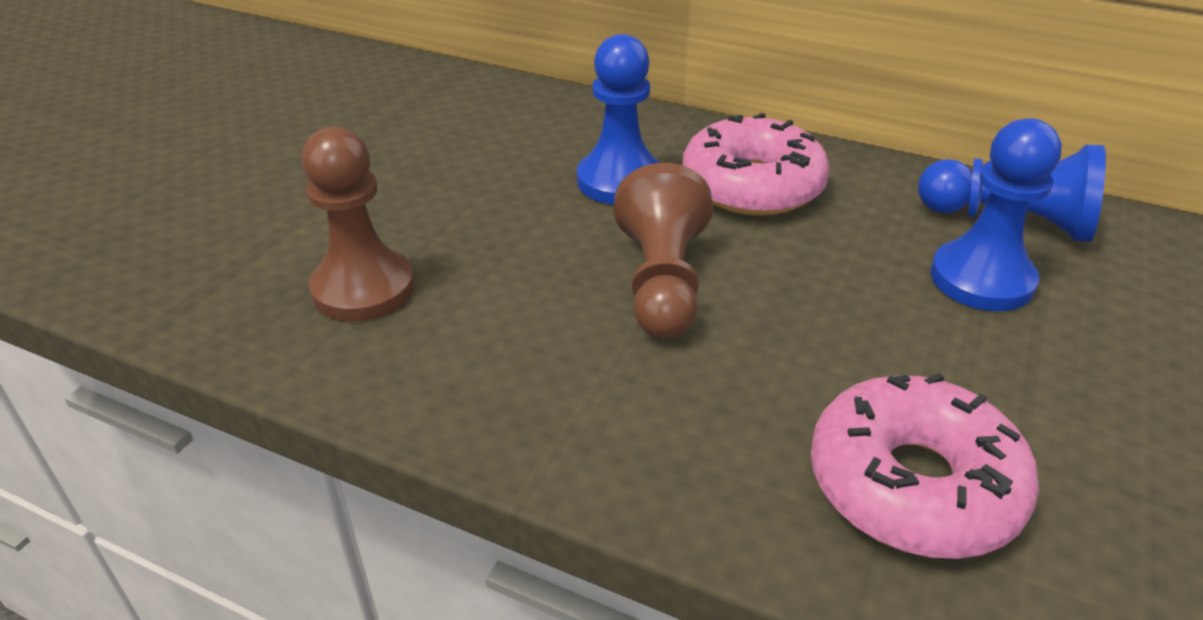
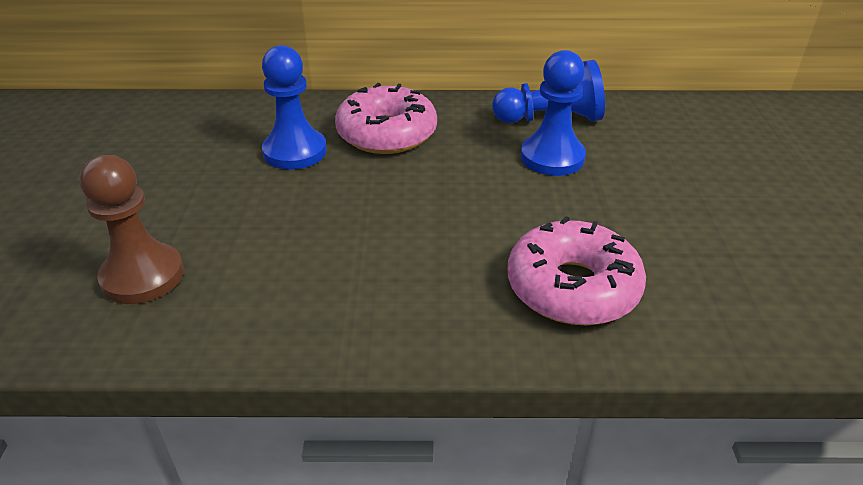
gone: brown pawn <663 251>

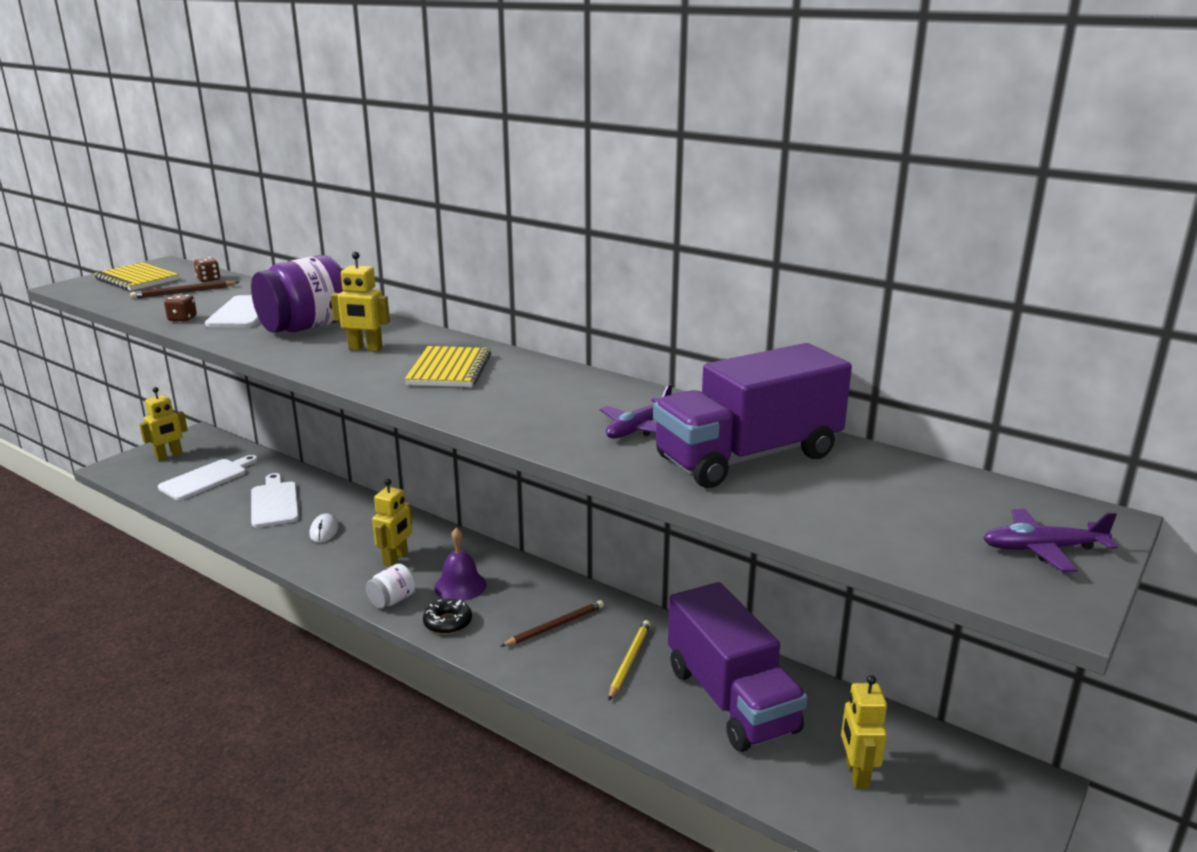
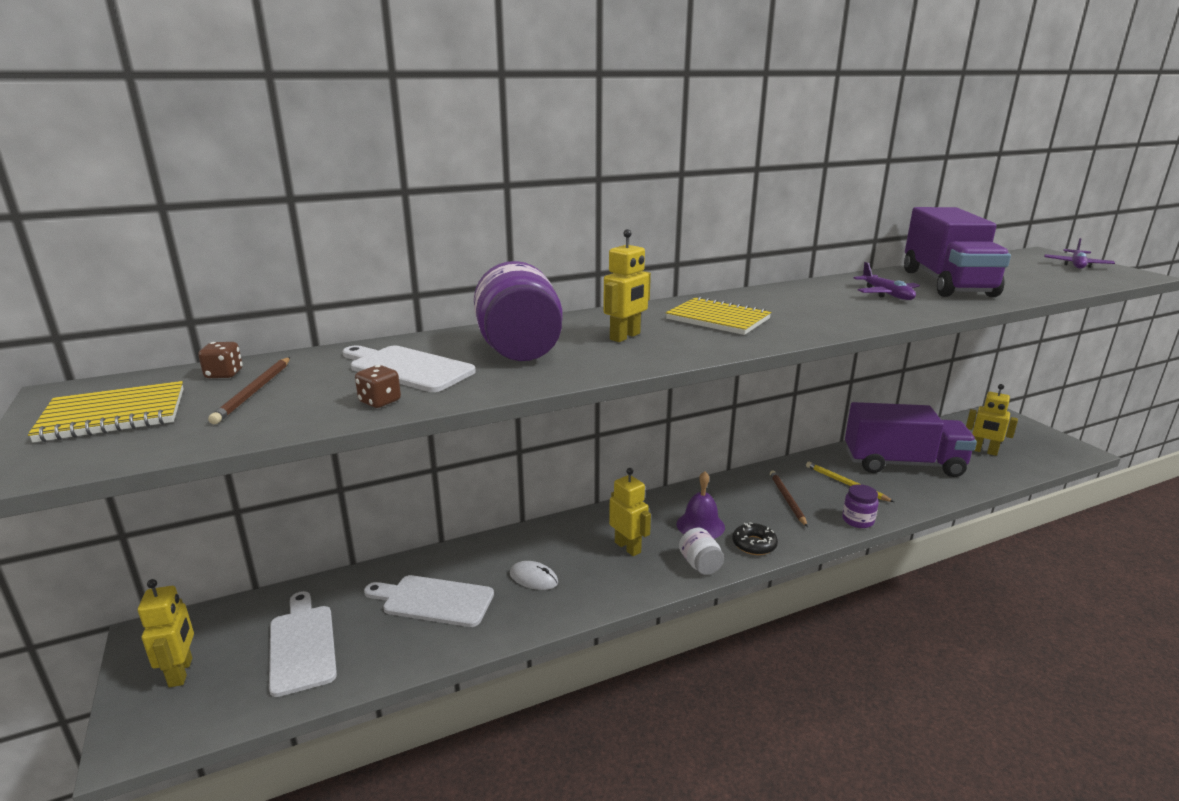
new: purple jar <860 506>

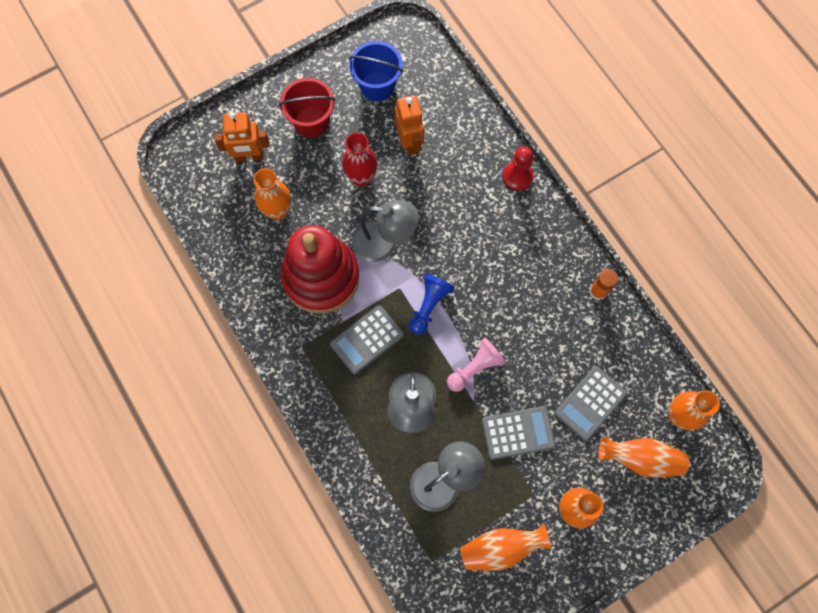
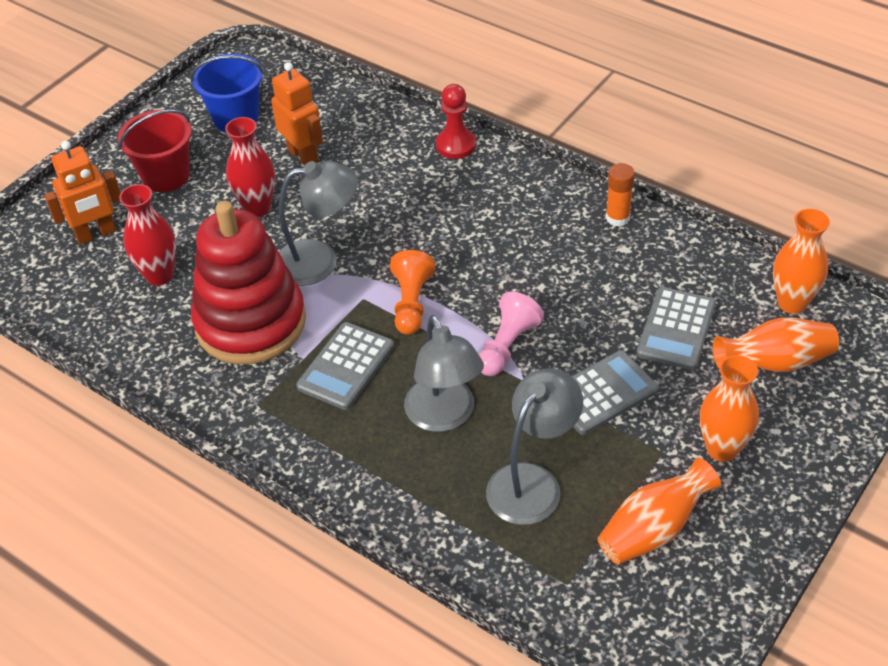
repainted: orange vase <272 194> to red vase <147 235>; blue pawn <431 304> to orange pawn <412 292>

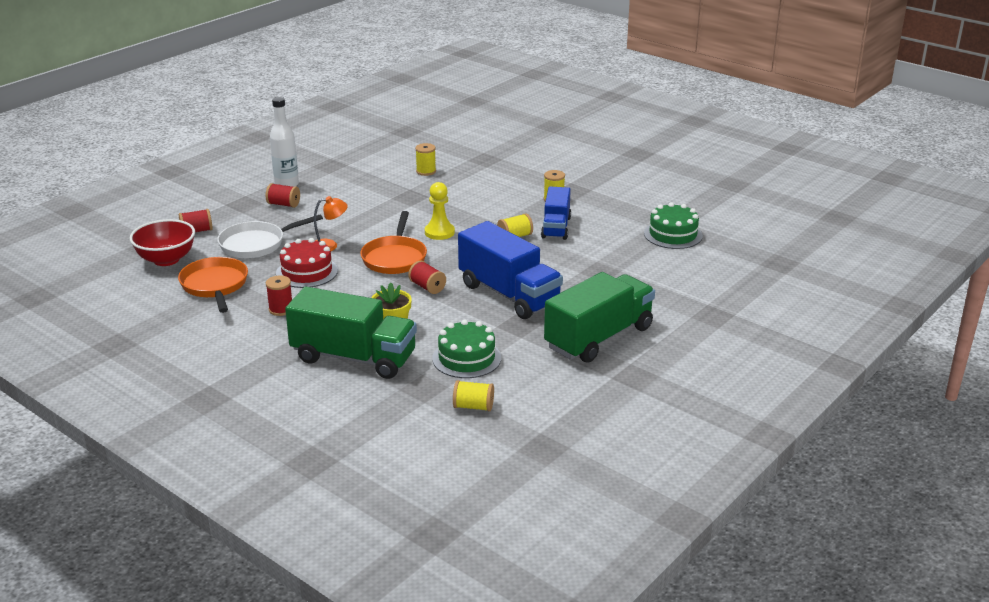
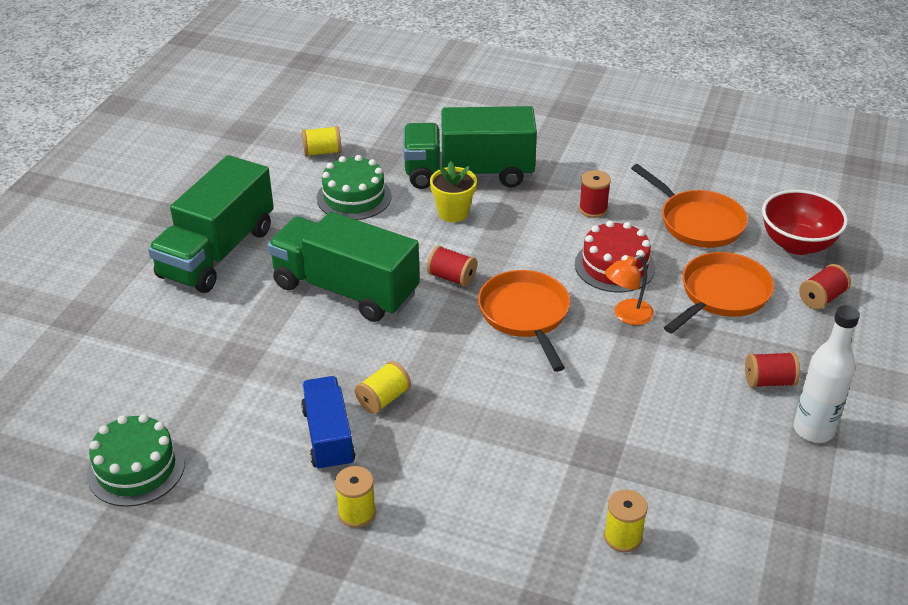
gone: yellow pawn <440 211>
repainted: white pan <270 236> to orange pan <719 292>; blue truck <510 270> to green truck <343 267>

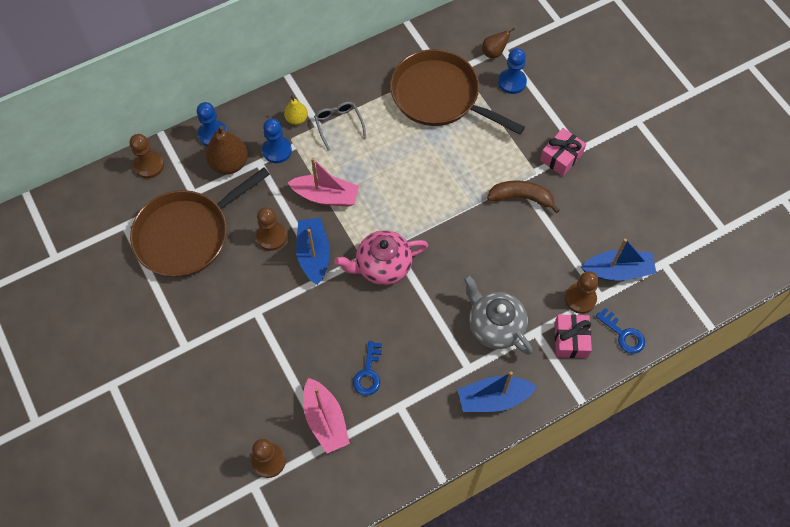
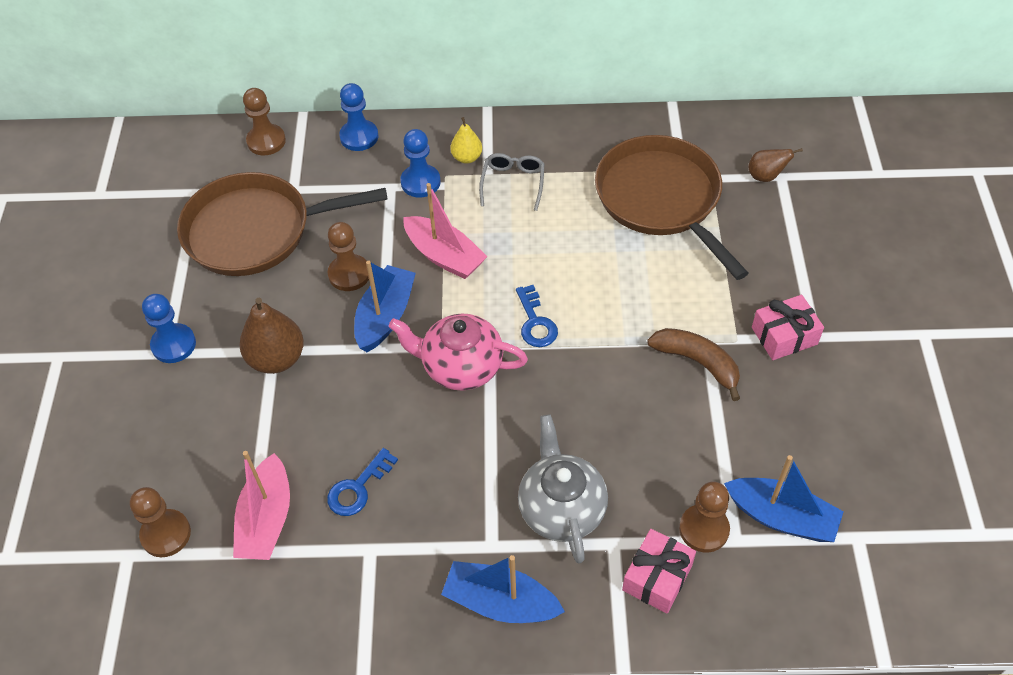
shifted: blue pawn <512 71> to <169 328>; brown pear <227 150> to <272 336>; blue key <620 331> to <537 316>

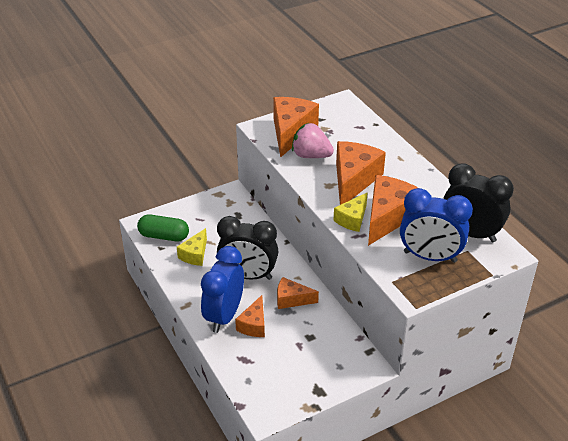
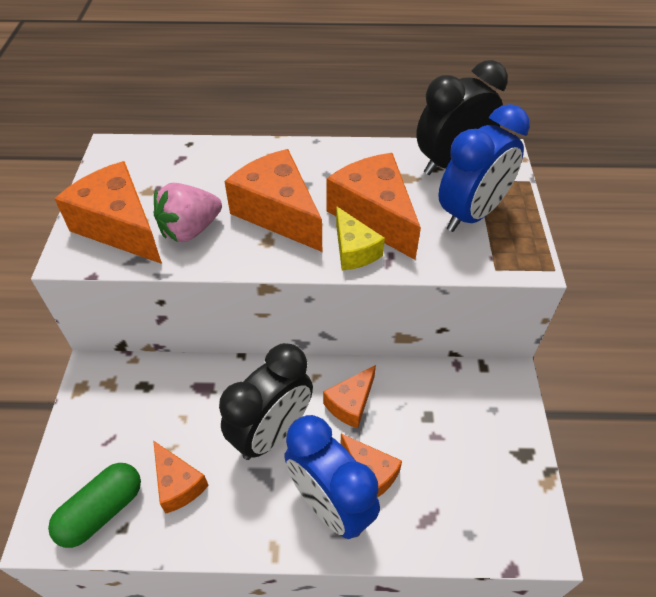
repainted: yellow cheese <192 247> to orange cheese <181 476>

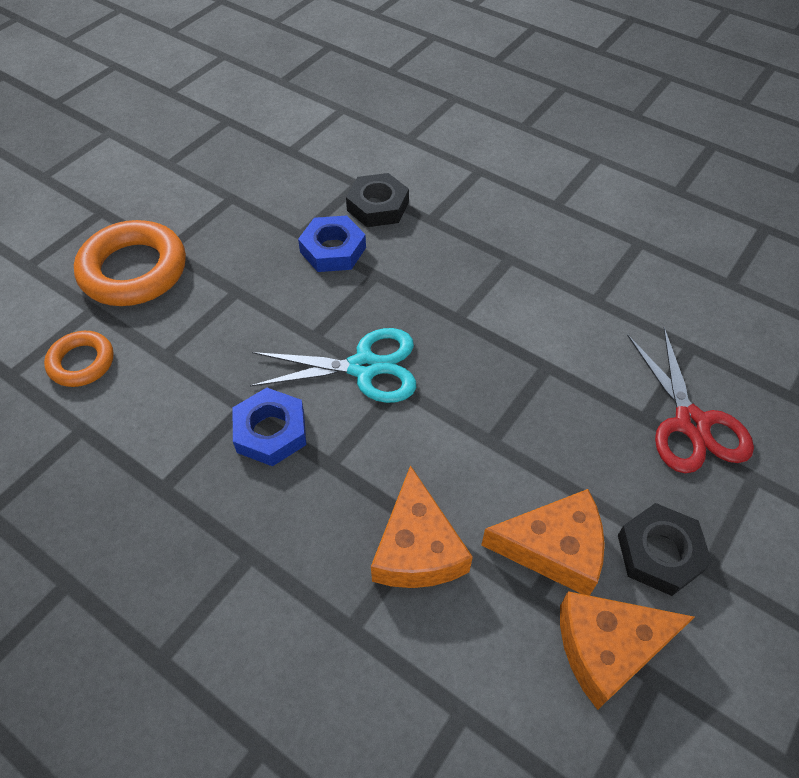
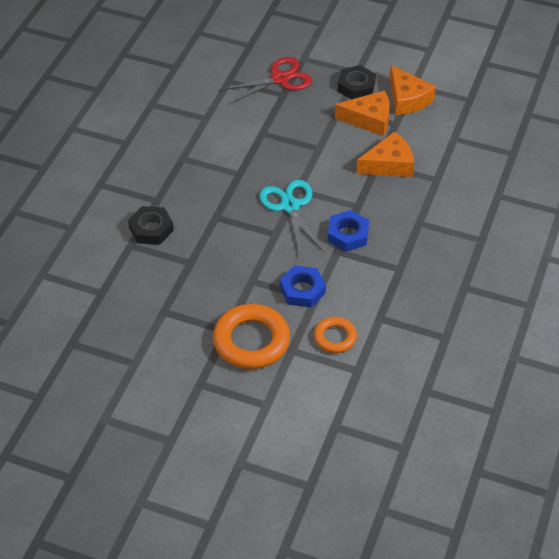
shifted: blue nut <332 243> to <303 286>
rotated: orange cheese <543 542> = <362 113> 105 degrees clockwise

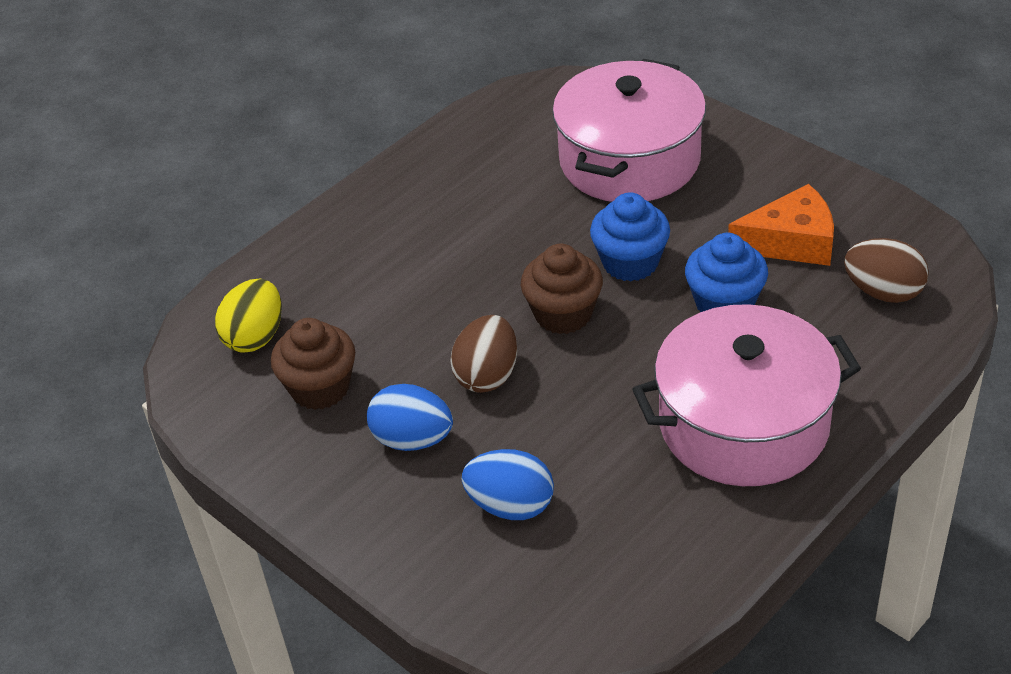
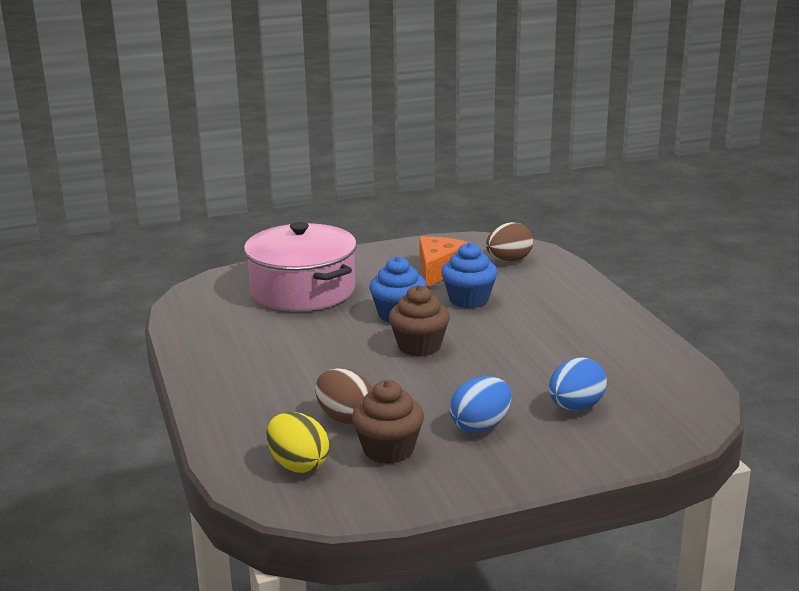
gone: pink pot <746 395>
shifted: brown egg <483 354> to <344 396>

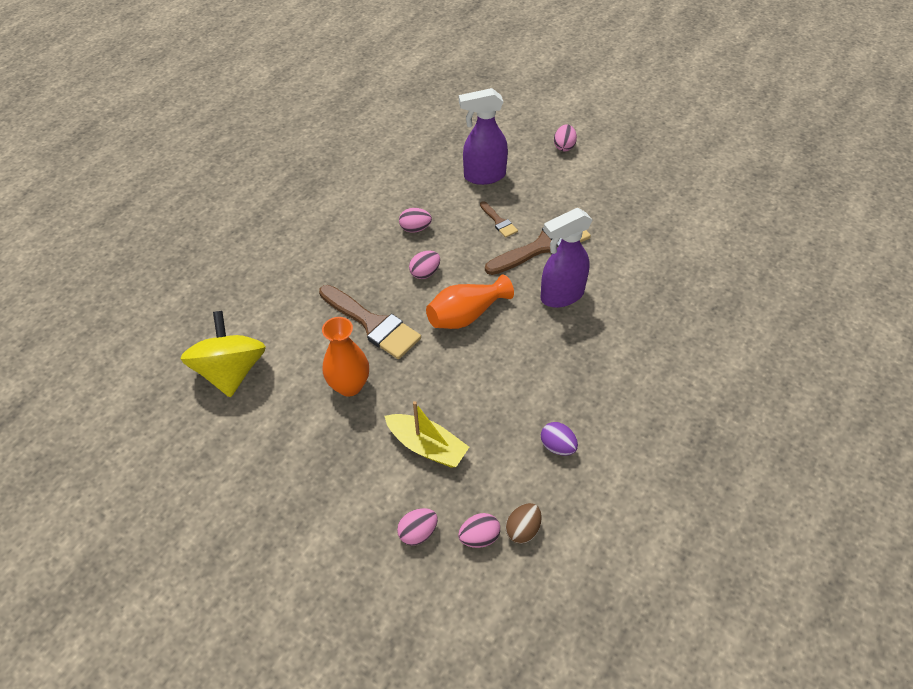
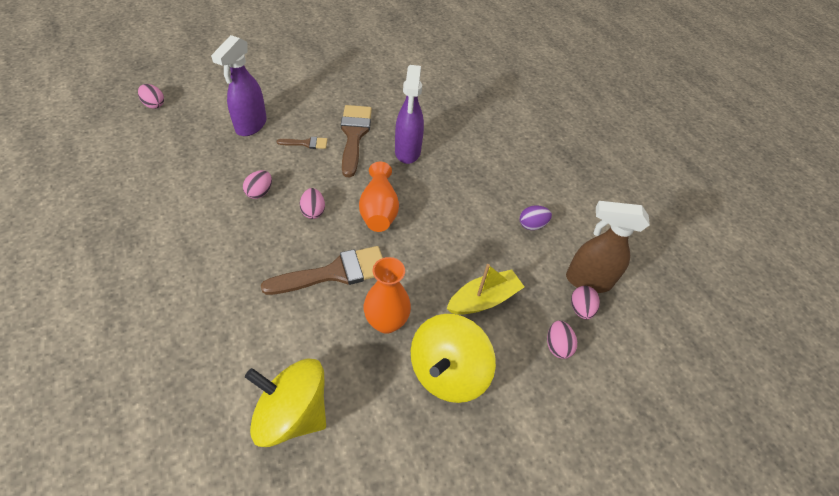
new: yellow spinning top <453 358>
shifted: pink egg <565 137> to <151 96>
swapped: brown egg <523 523> to brown spray bottle <608 247>

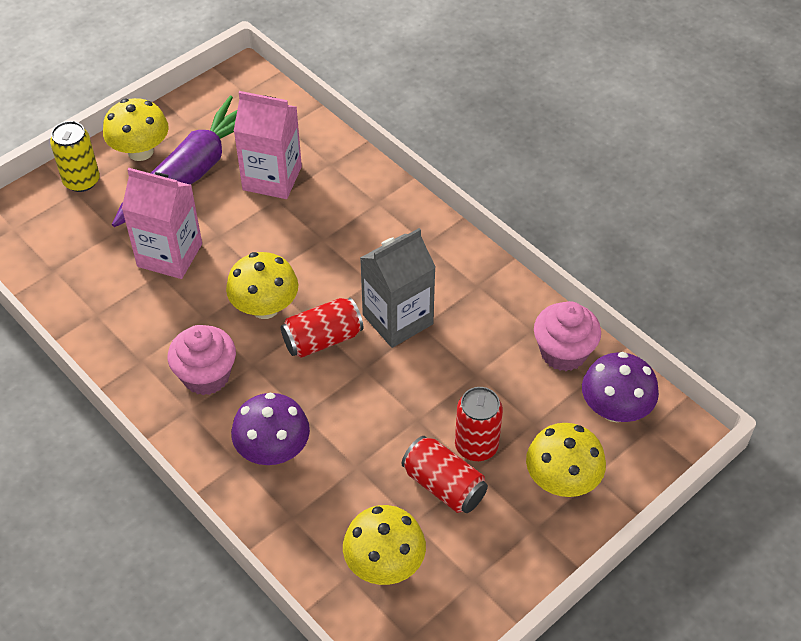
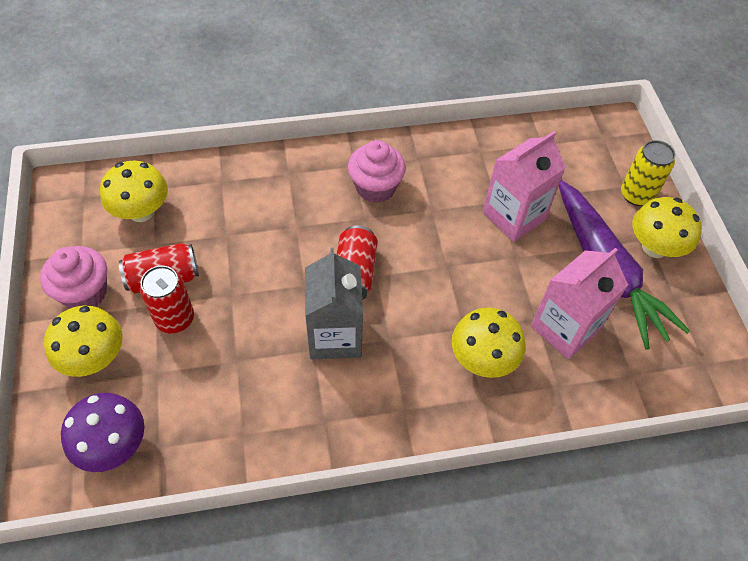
gone: purple mushroom <270 429>
shifted: yellow mushroom <262 285> to <488 342>; pink cupcake <567 336> to <73 277>

